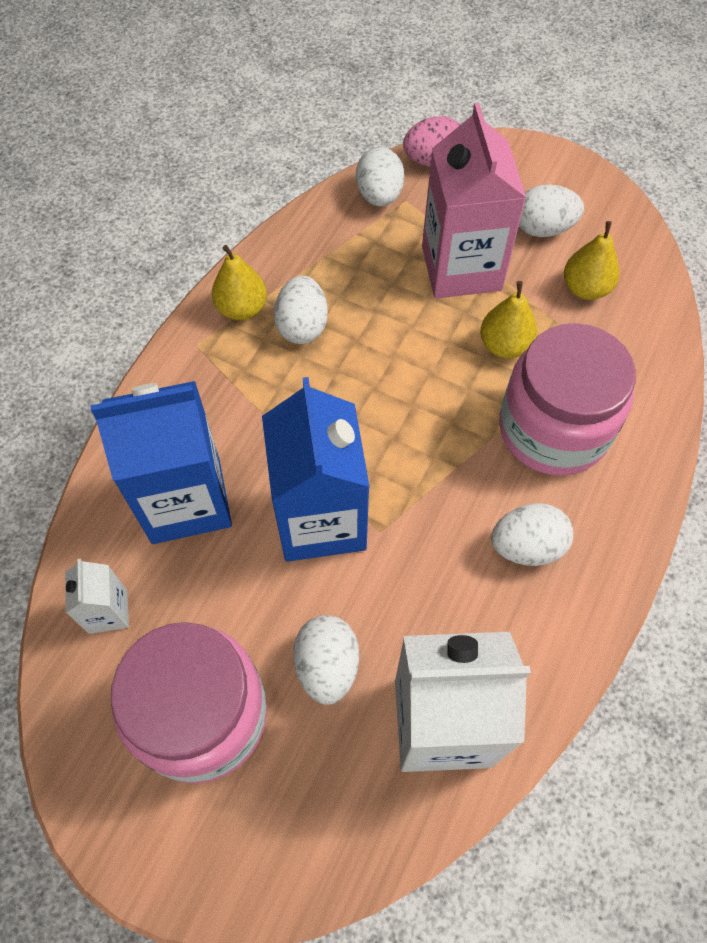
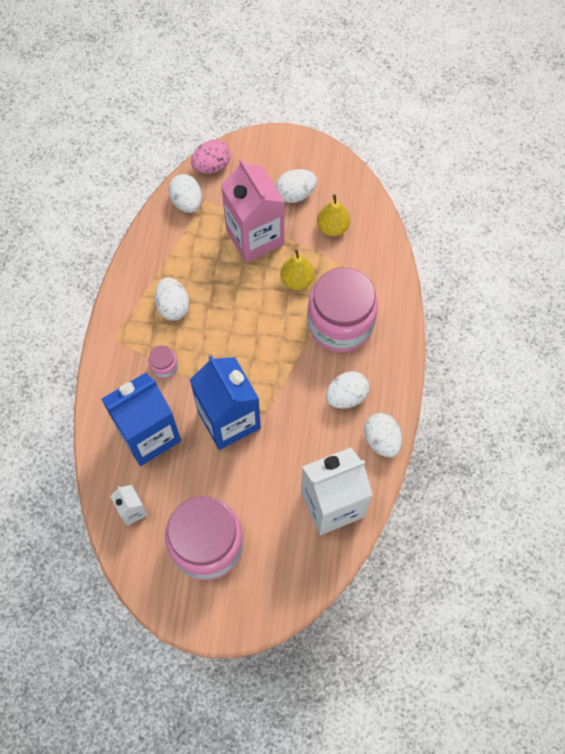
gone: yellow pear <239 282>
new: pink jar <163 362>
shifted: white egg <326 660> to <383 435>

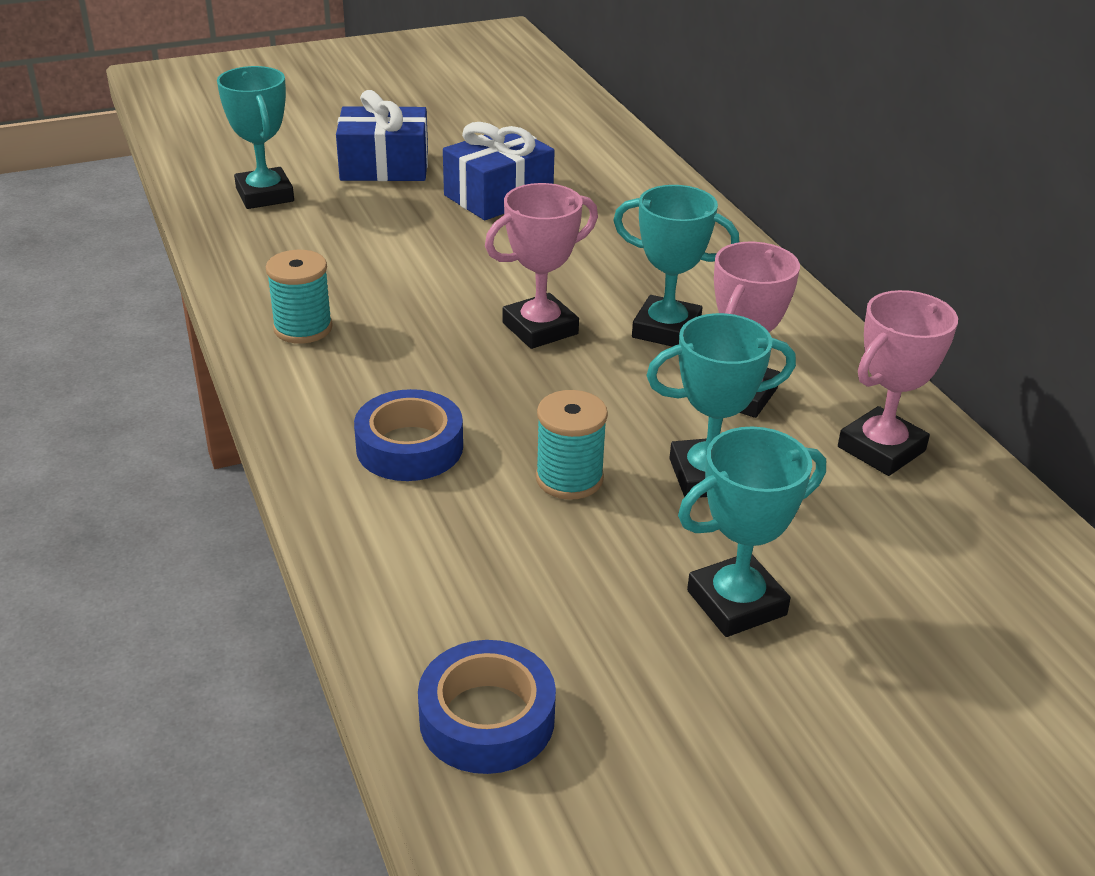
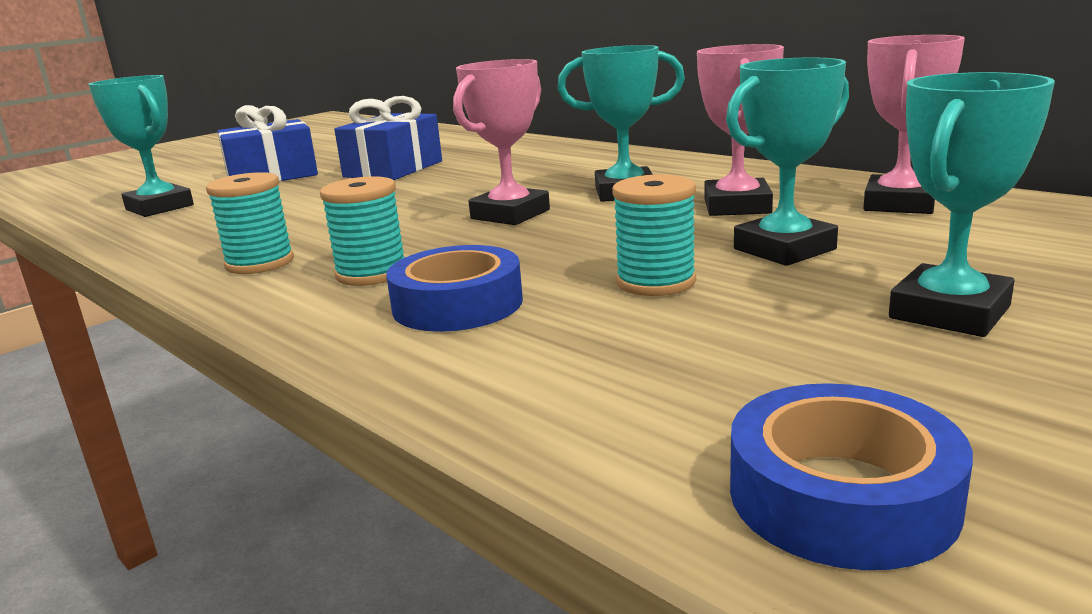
new: turquoise spool <362 231>

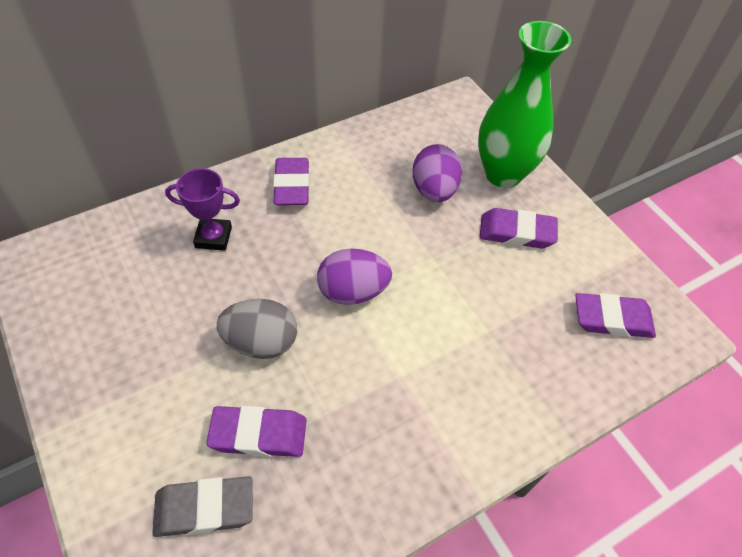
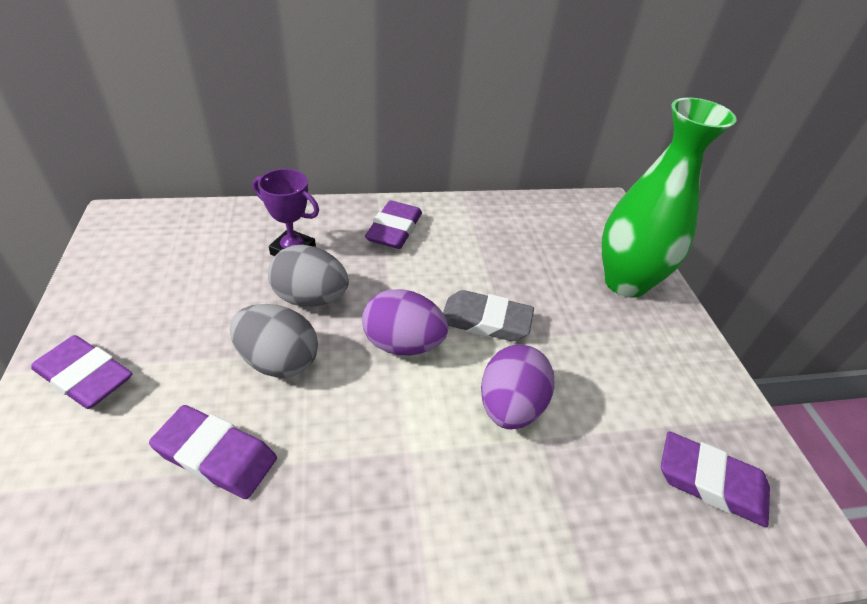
new: grey egg <308 276>
shifted: purple egg <437 173> to <518 386>; purple eraser <519 228> to <81 372>; grey eraser <202 506> to <488 315>

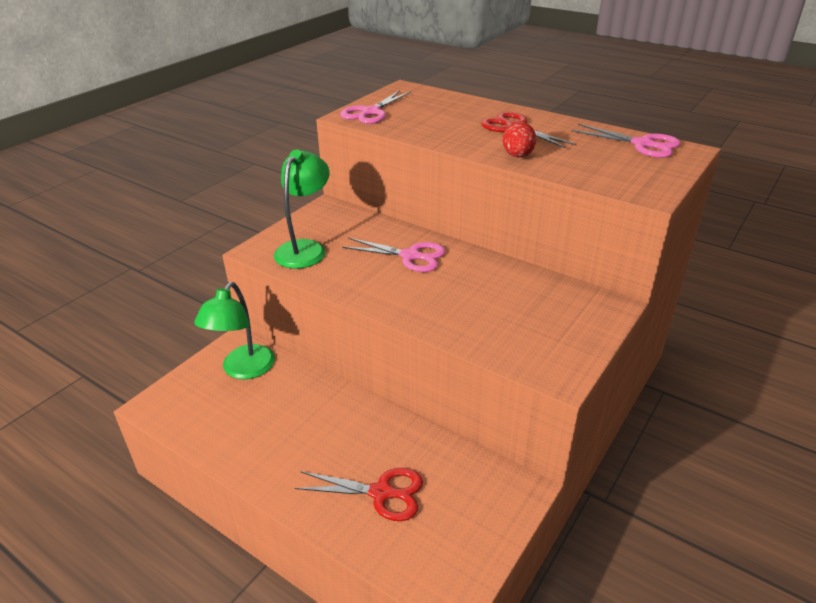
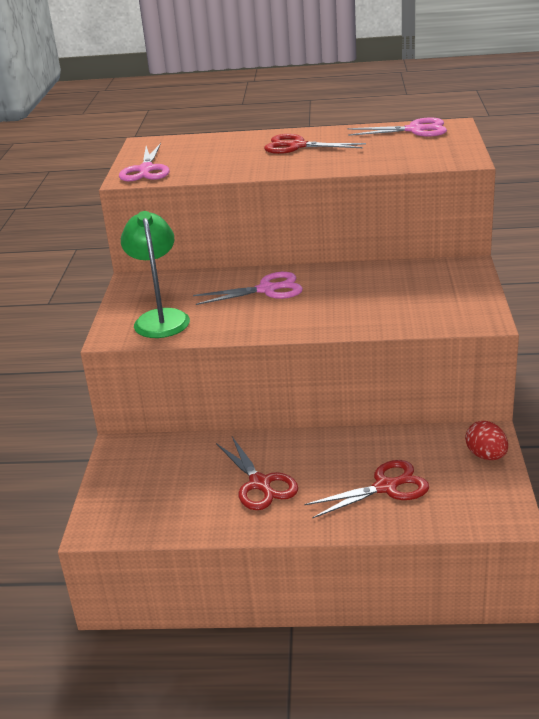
gone: green lamp <234 330>
new: red scissors <257 473>
shifted: red egg <519 139> to <486 440>

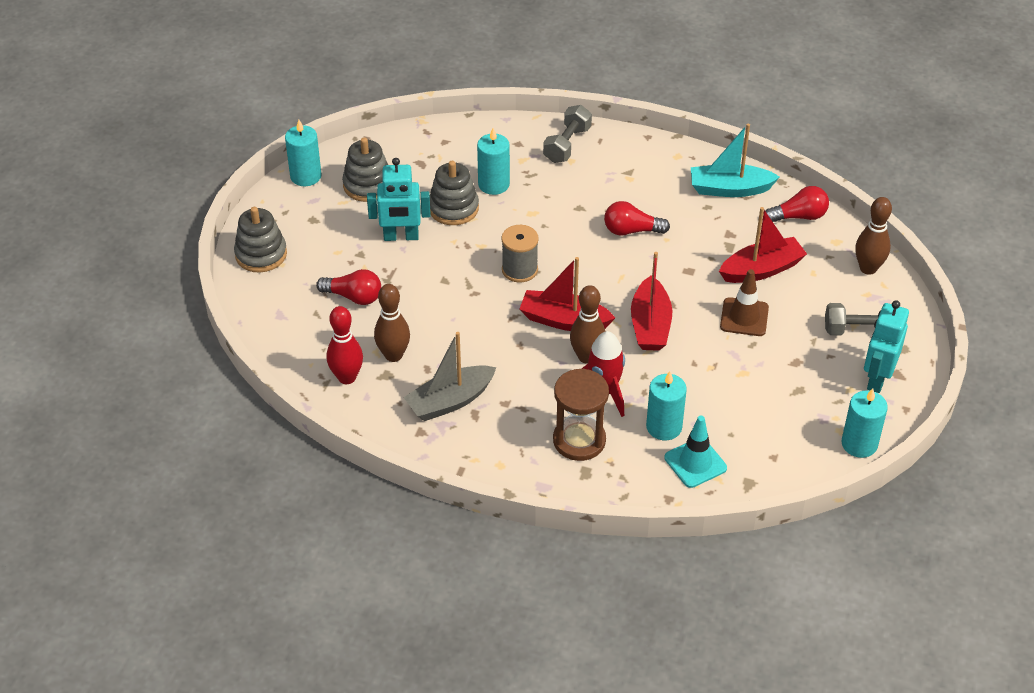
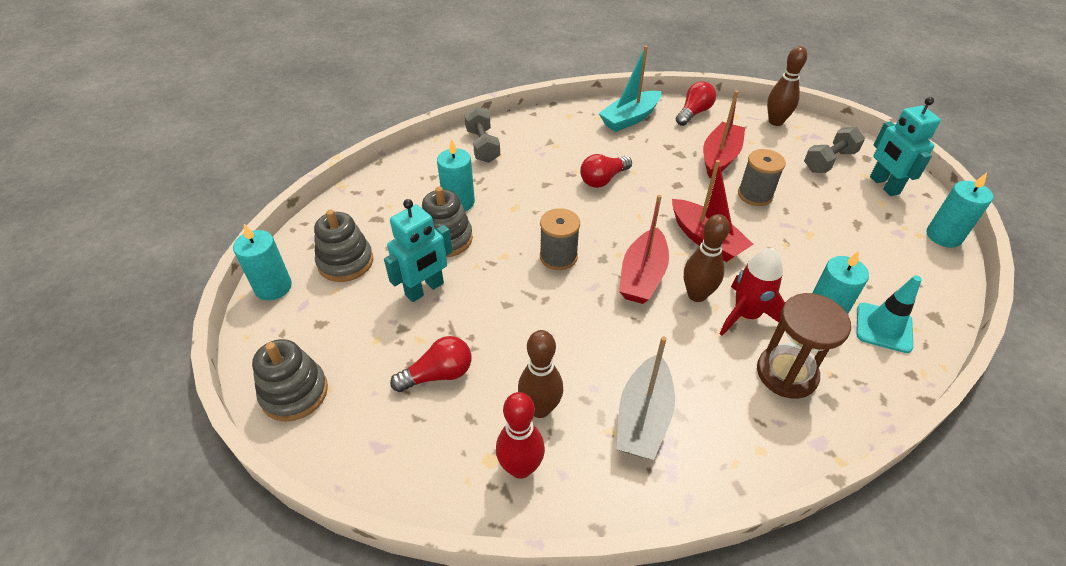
swapped: brown traffic cone <744 302> to grey spool <762 177>
rotated: red boat <567 294> = <644 249> 45 degrees counterclockwise

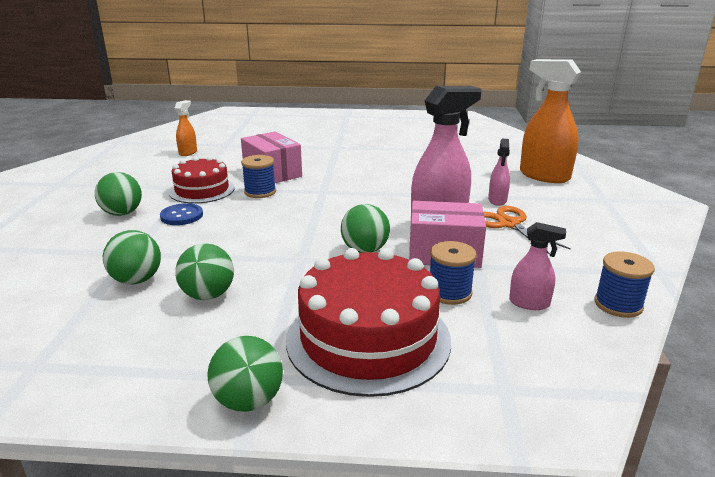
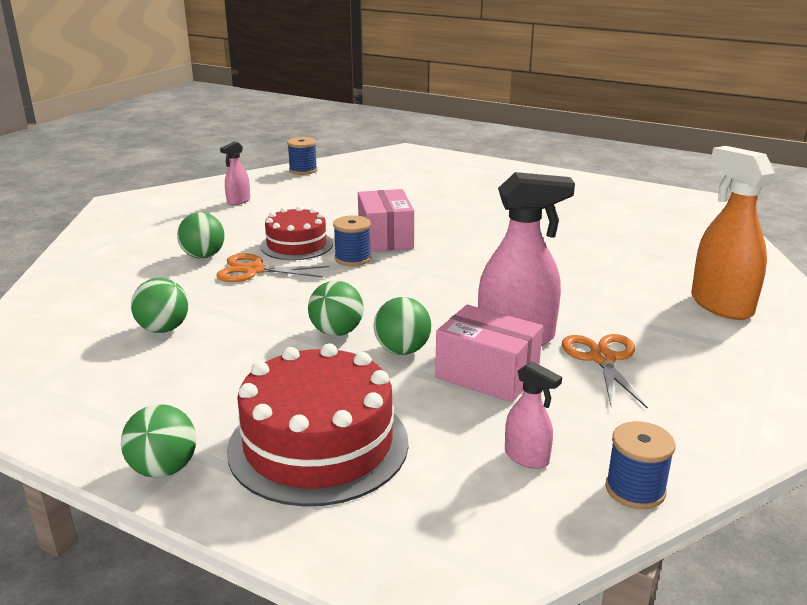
gone: orange spray bottle <186 128>
shifted: pink spray bottle <499 172> to <235 173>; blue spool <453 273> to <302 156>; green ball <204 271> to <336 308>
swapped: blue button <181 214> to orange scissors <272 267>

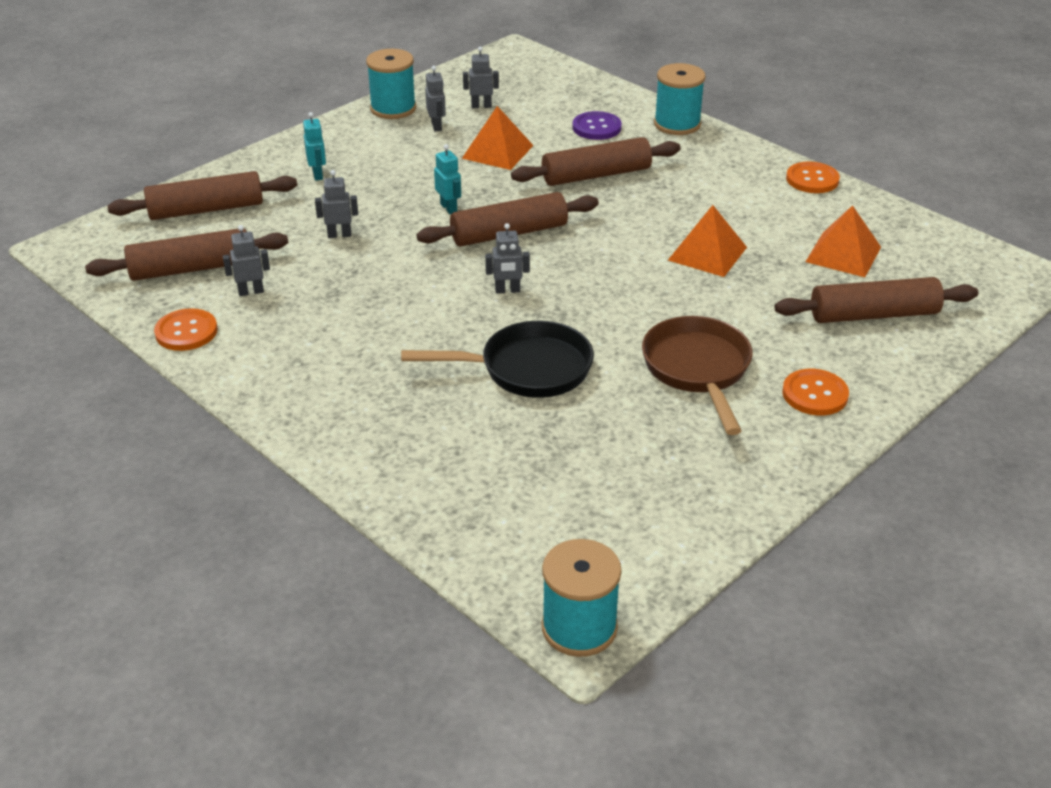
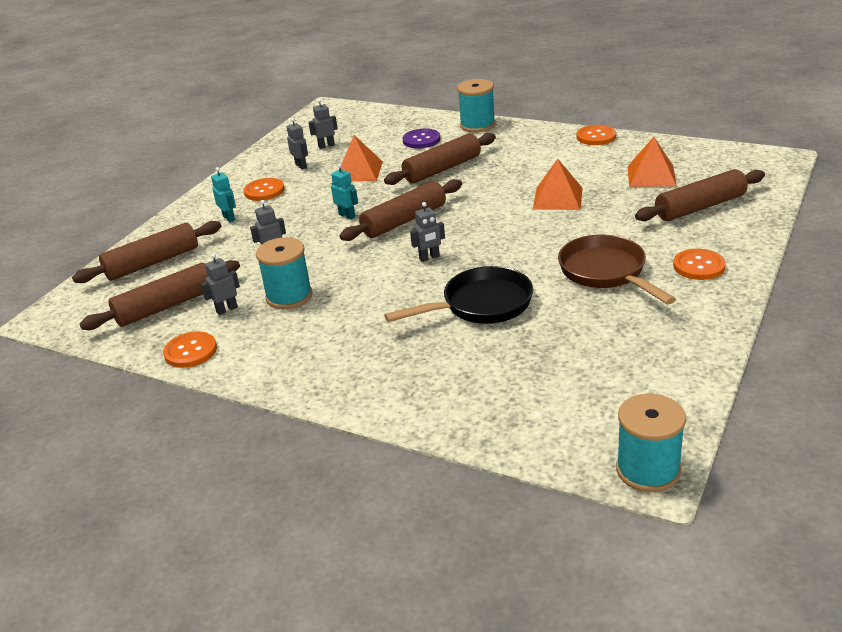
new: orange button <263 189>
shifted: turquoise spool <391 84> to <284 273>

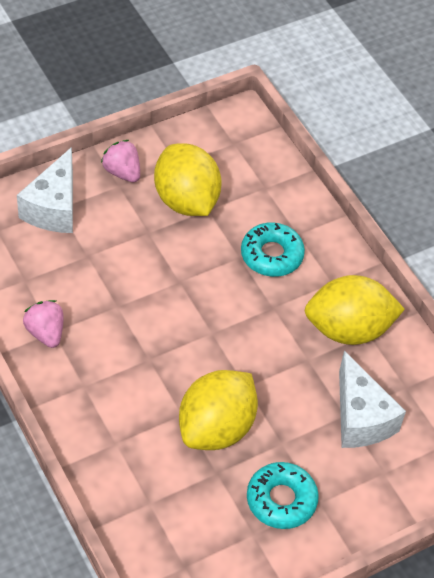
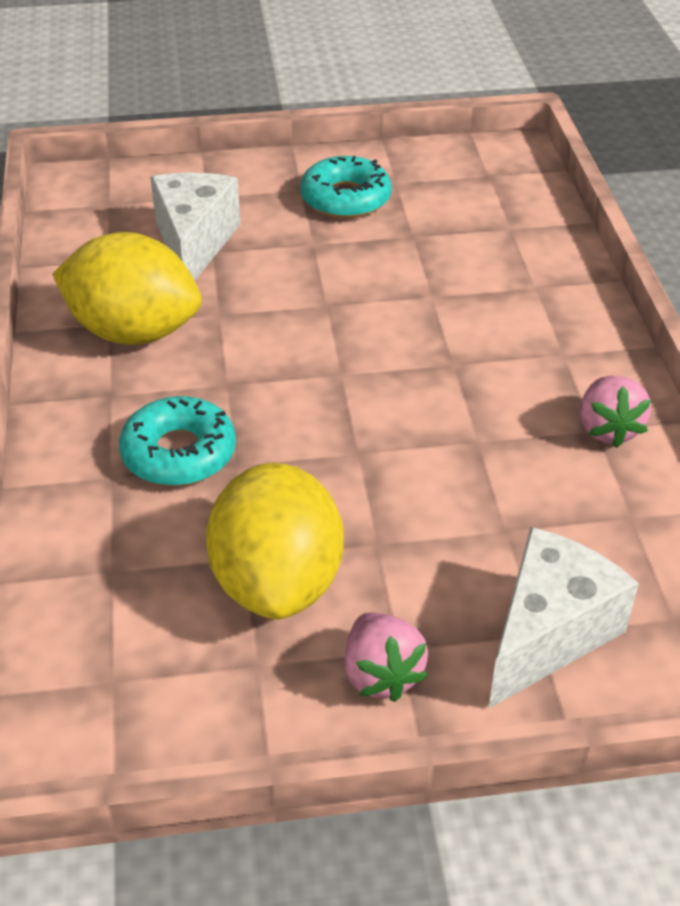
gone: yellow lemon <218 410>

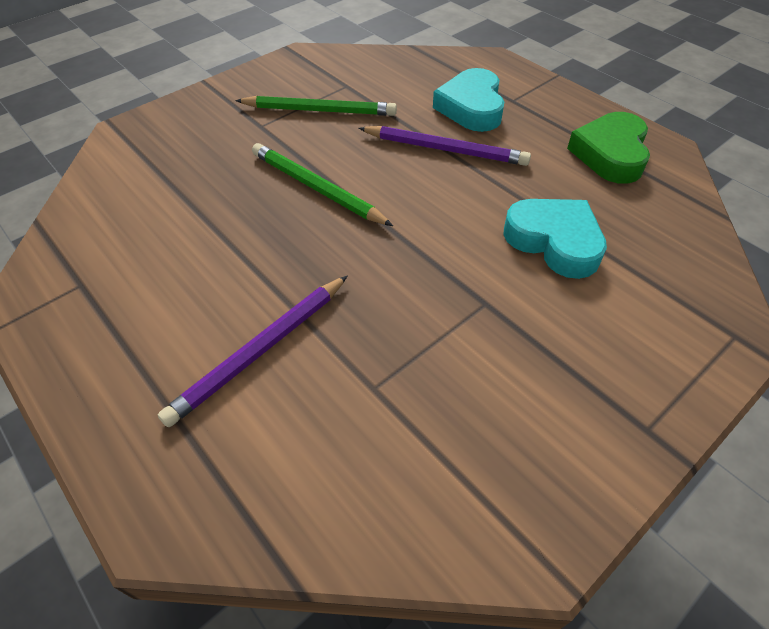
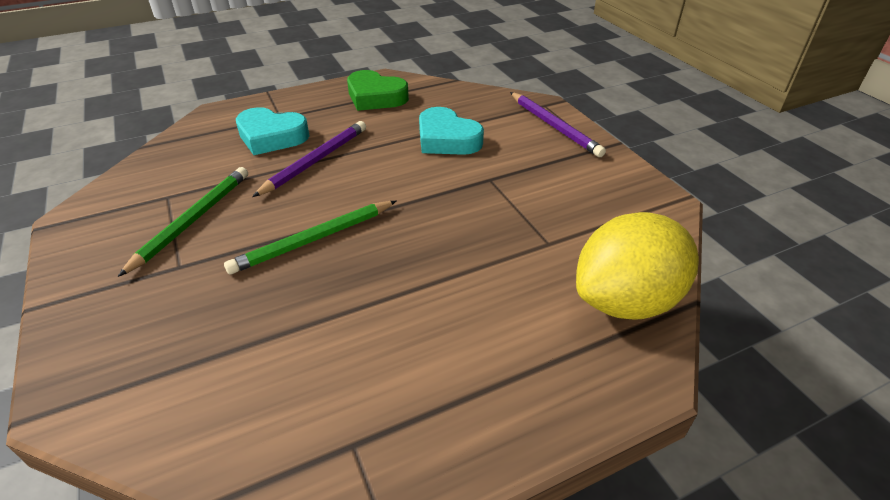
new: yellow lemon <637 266>
shifted: purple pencil <253 351> to <558 124>
rotated: turquoise heart <555 239> = <451 131> 105 degrees counterclockwise

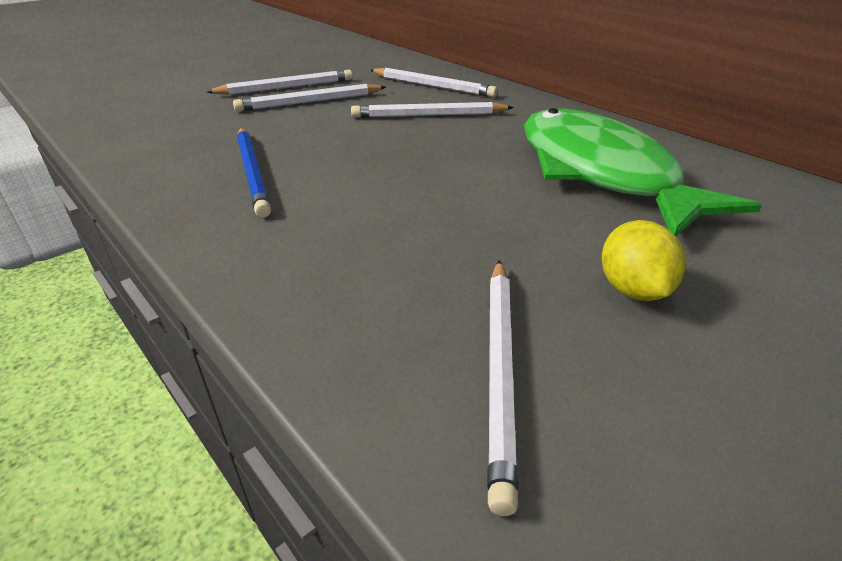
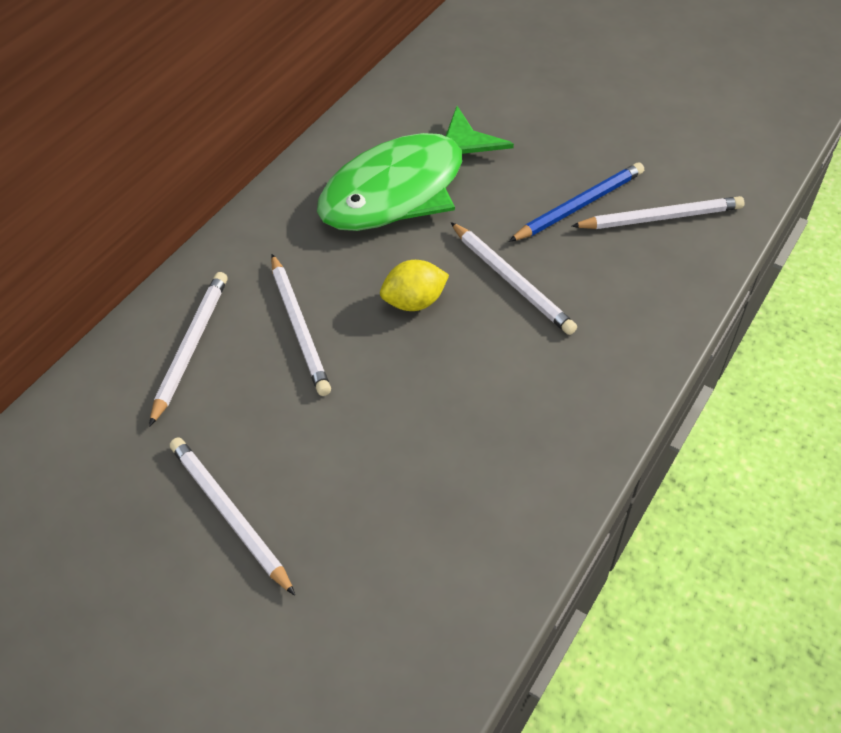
shifted: white pencil <309 97> to <513 278>; blue pencil <254 173> to <576 202>; yellow lemon <644 260> to <414 285>

